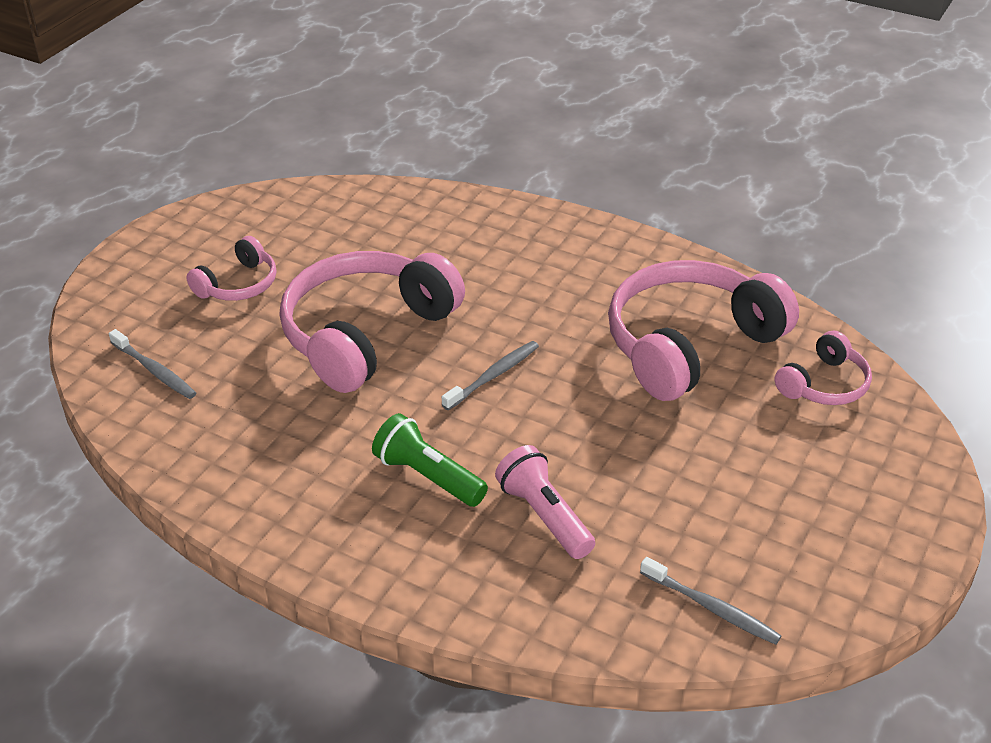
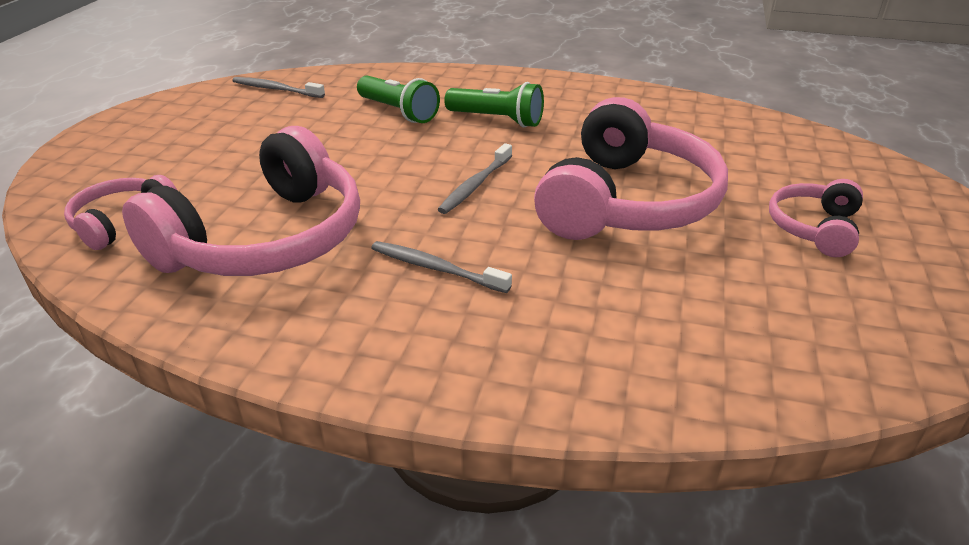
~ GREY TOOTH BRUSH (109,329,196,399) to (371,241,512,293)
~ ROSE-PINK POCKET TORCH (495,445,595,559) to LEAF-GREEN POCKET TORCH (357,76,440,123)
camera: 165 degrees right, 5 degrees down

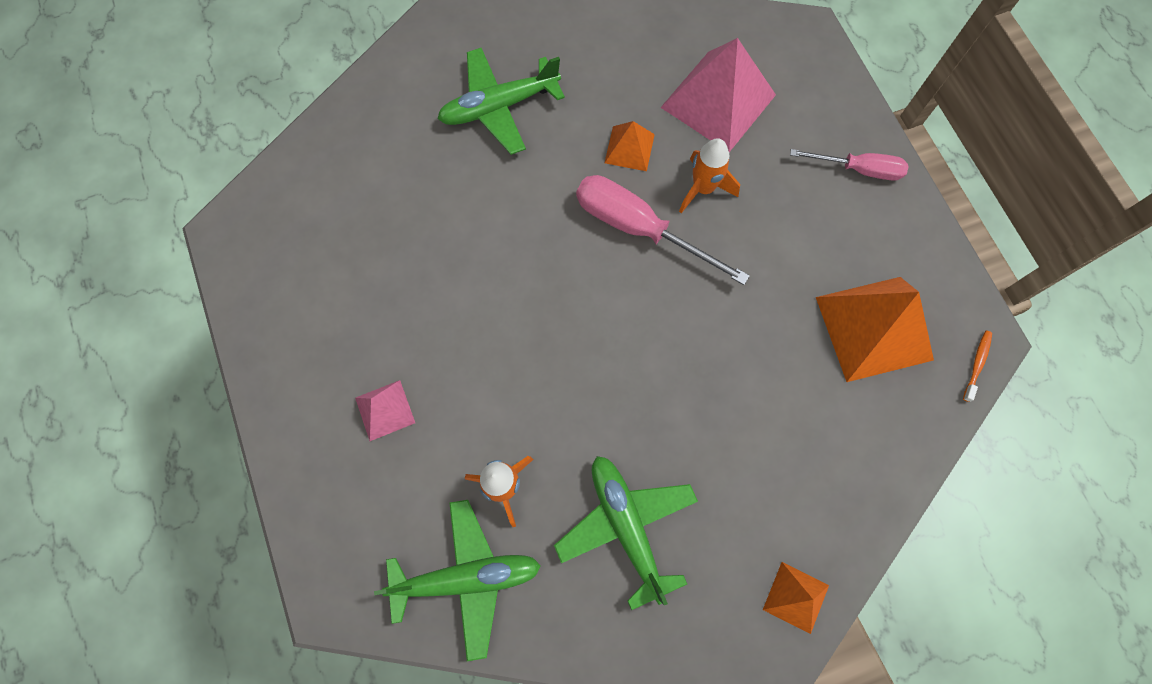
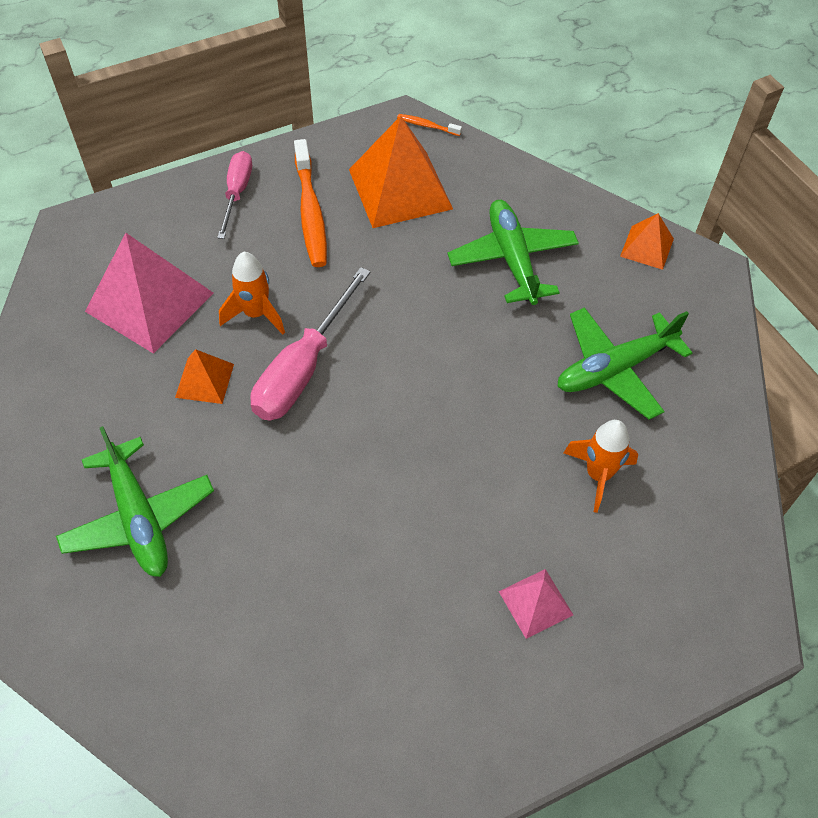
~ LEAF-GREEN PLANE (374,500,541,661) to (448,200,579,305)
+ ORANGE TOOTH BRUSH (294,139,327,267)
camera: 95 degrees left, 15 degrees down

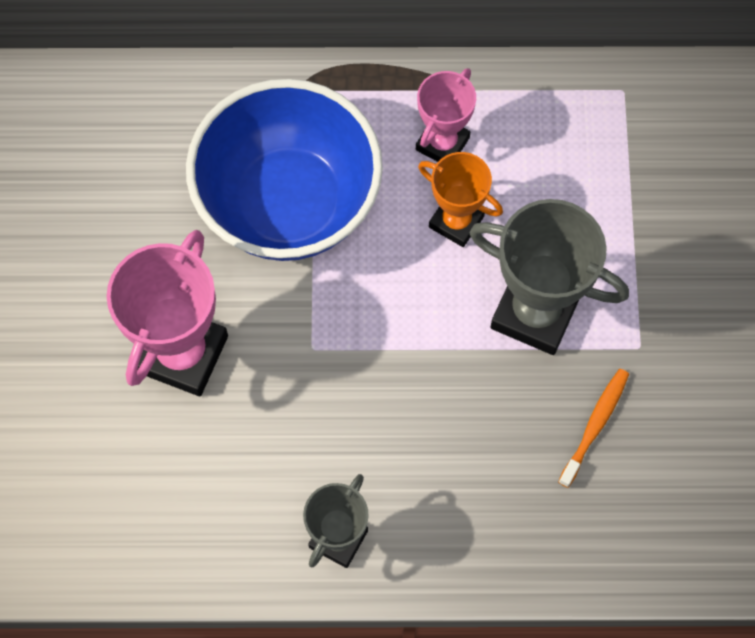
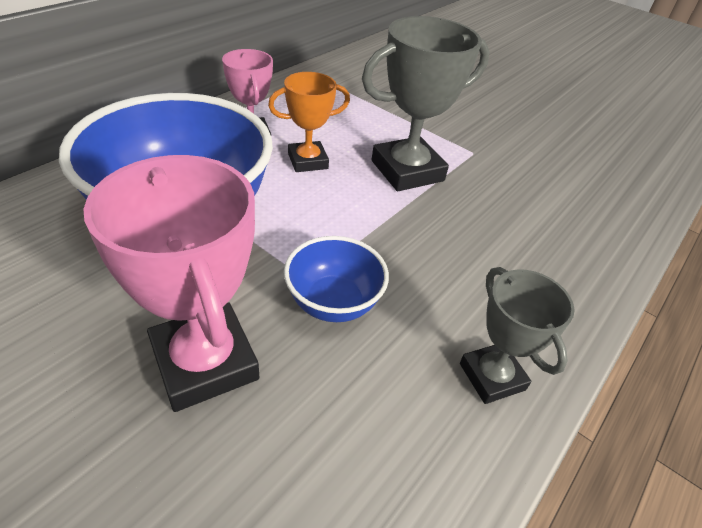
- ORANGE TOOTH BRUSH (558,369,629,488)
+ COBALT DEEP DISH (284,236,389,322)
camera: 55 degrees left, 25 degrees down

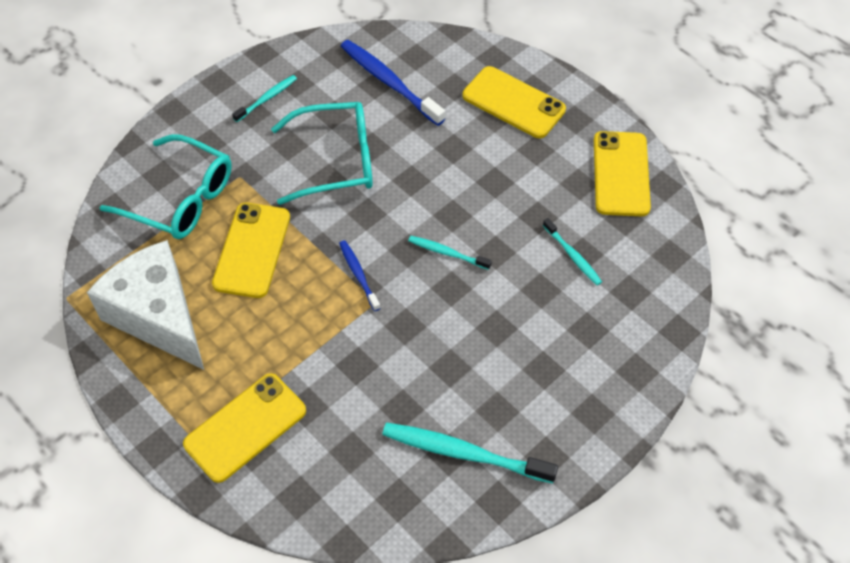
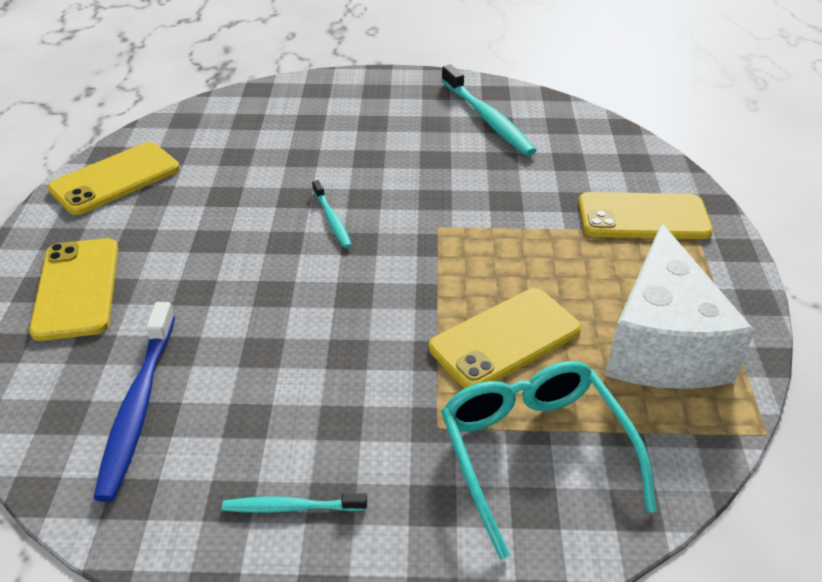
- TURQUOISE SPECTACLES (271,102,373,205)
- TURQUOISE TOOTH BRUSH (543,218,602,285)
- COBALT TOOTH BRUSH (339,240,380,311)
camera: 135 degrees left, 15 degrees down

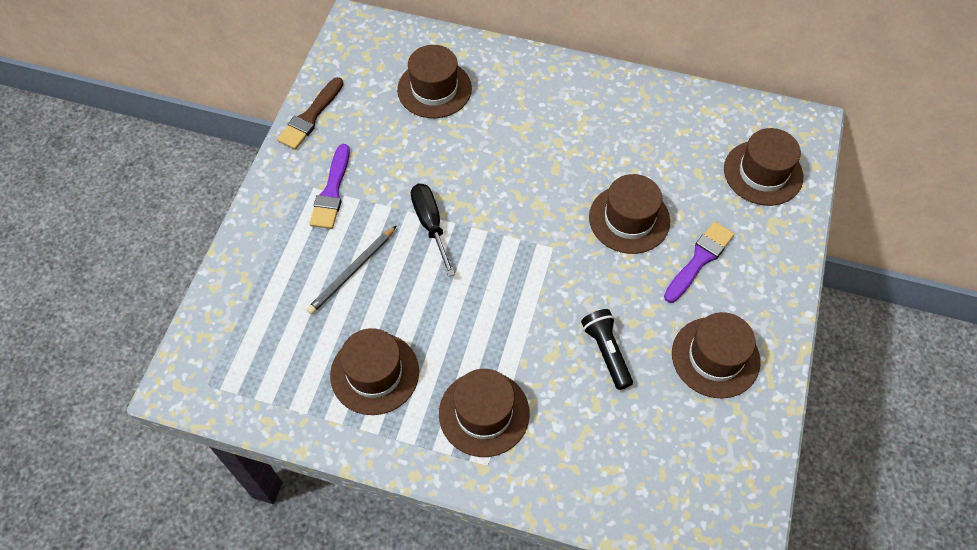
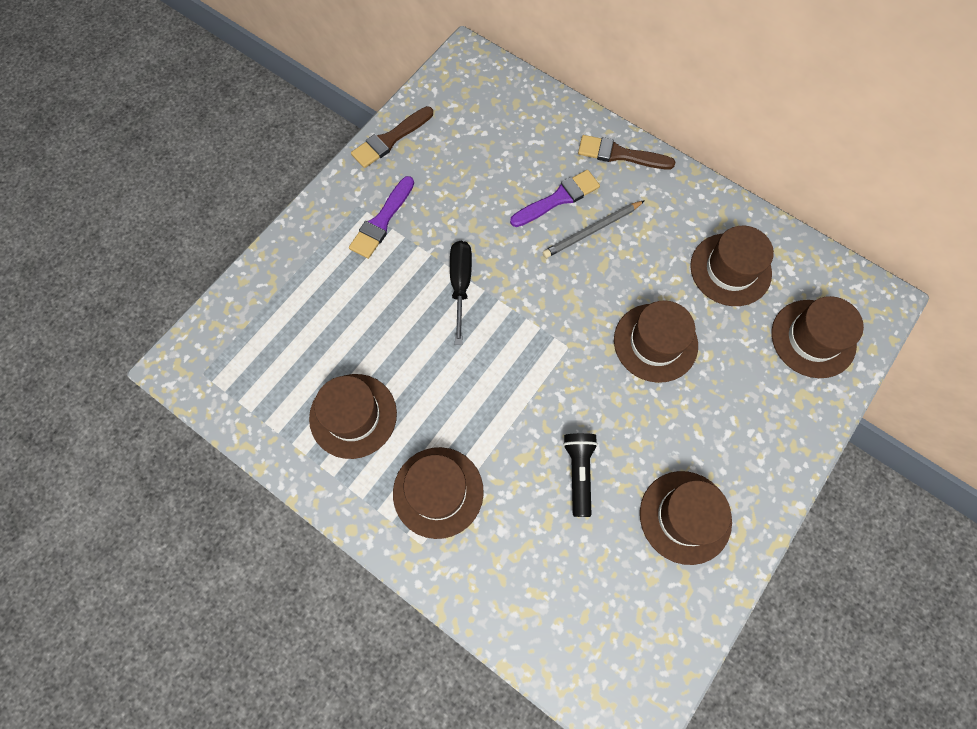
~ DARK BROWN TALL HAT (397,45,472,118) to (690,226,774,306)
~ VIOLET PAINTBRUSH (664,222,734,303) to (510,170,600,227)
~ GREY LEAD PENCIL (306,225,397,314) to (542,200,645,258)
+ DARK BROWN PAINTBRUSH (578,135,675,169)
camera: 20 degrees right, 10 degrees up

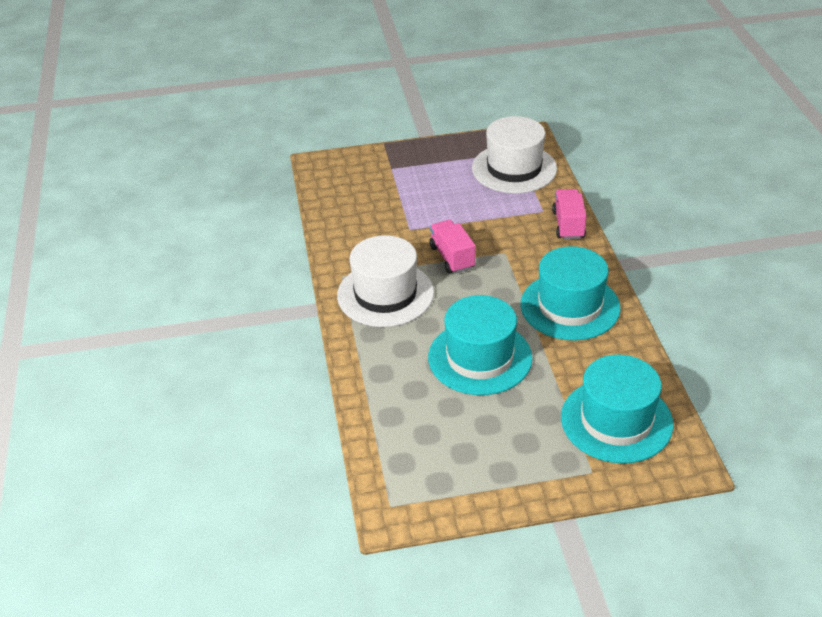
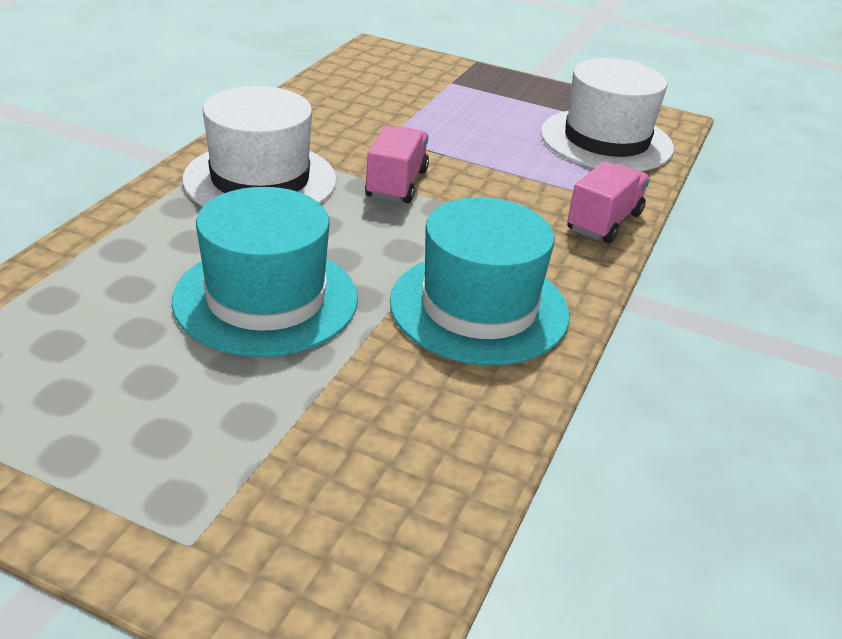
- TURQUOISE TALL HAT (561,355,673,464)
camera: 30 degrees right, 5 degrees down

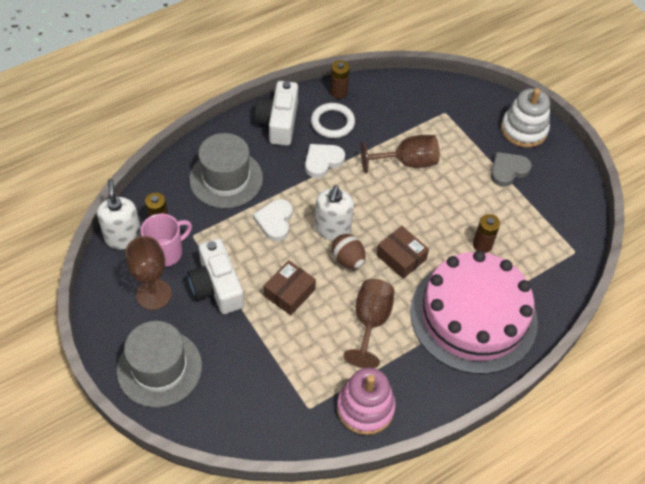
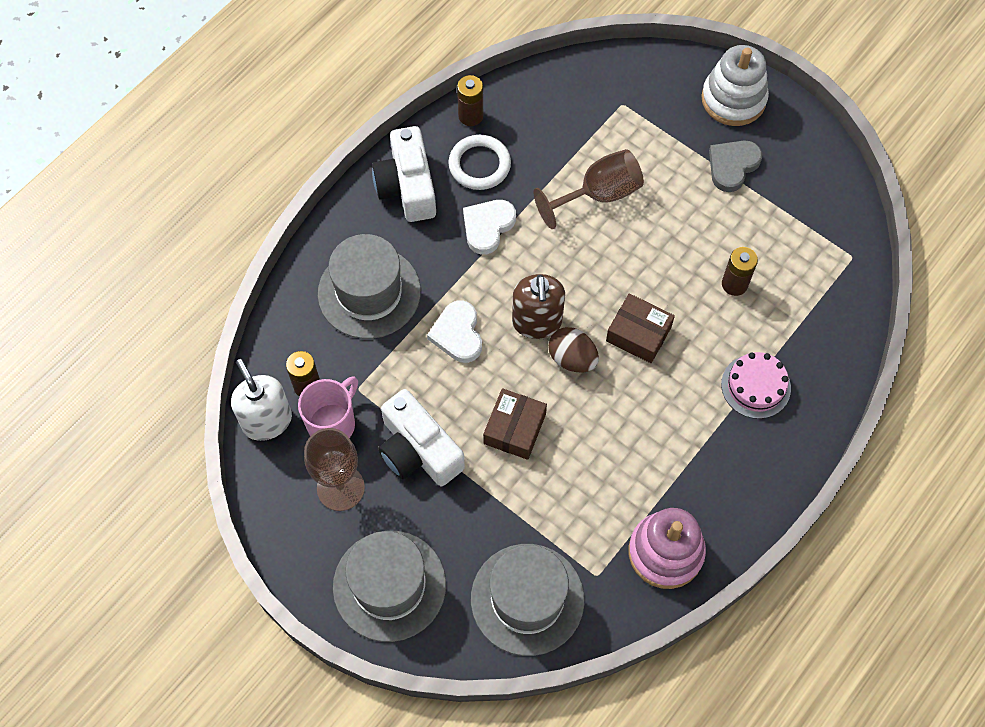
~ PURE WHITE PUMP BOTTLE (315,185,354,241) to DARK BROWN PUMP BOTTLE (512,274,565,339)
~ ROSE-PINK LAYER CAKE (410,251,538,374) = (721,352,791,419) x0.41
- DARK BROWN GOBLET (343,279,394,368)
+ GREY TALL HAT (471,544,584,656)
camera: 15 degrees left, 10 degrees up

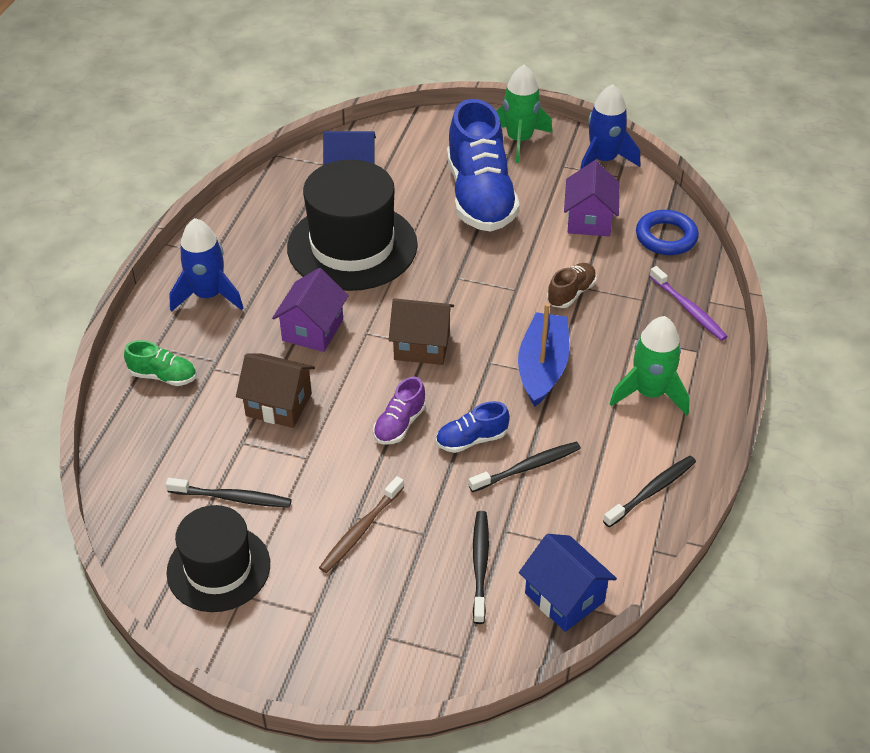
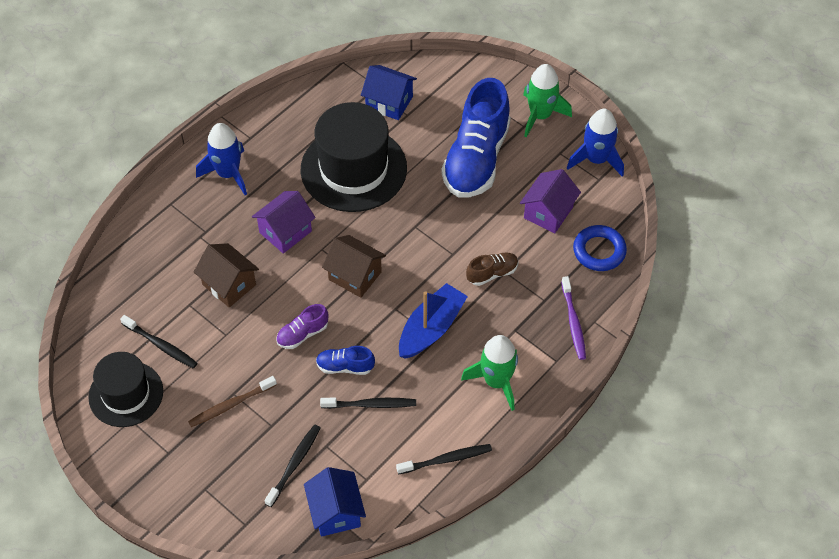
- LEAF-GREEN LACE-UP SHOE (124,340,196,386)
camera: 25 degrees right, 10 degrees up

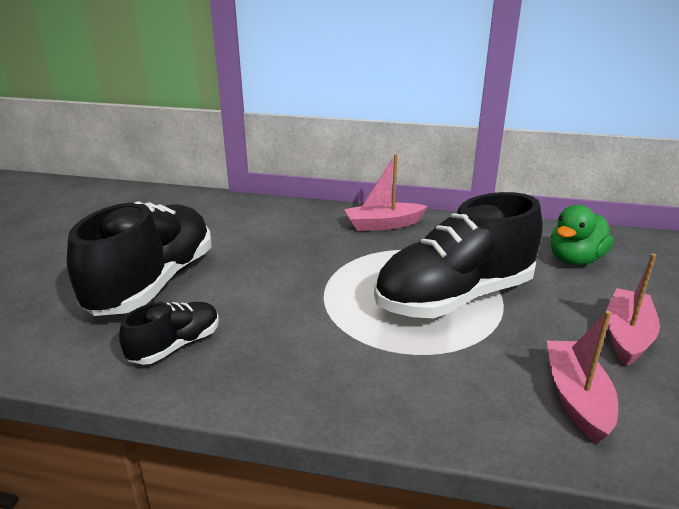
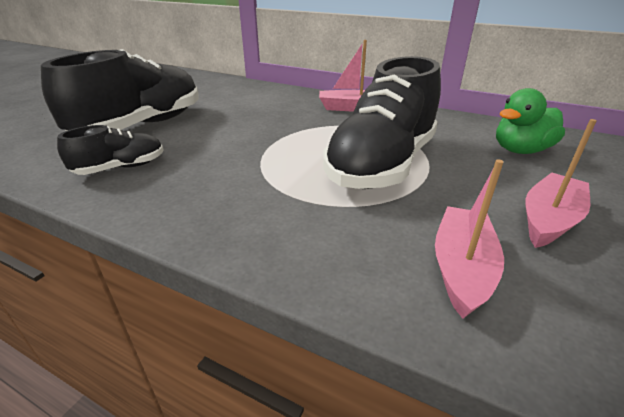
~ BLACK LACE-UP SHOE (374,192,543,318) = (323,56,441,189) 45 degrees counterclockwise
camera: 15 degrees right, 5 degrees up

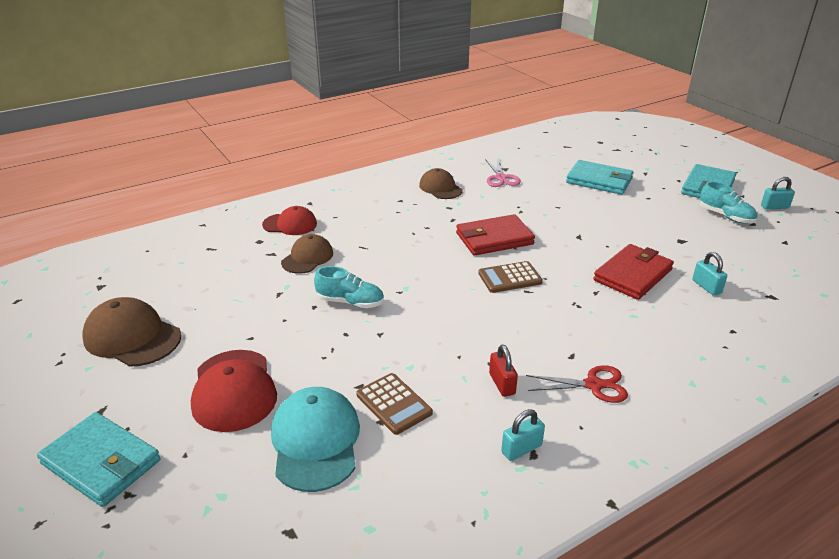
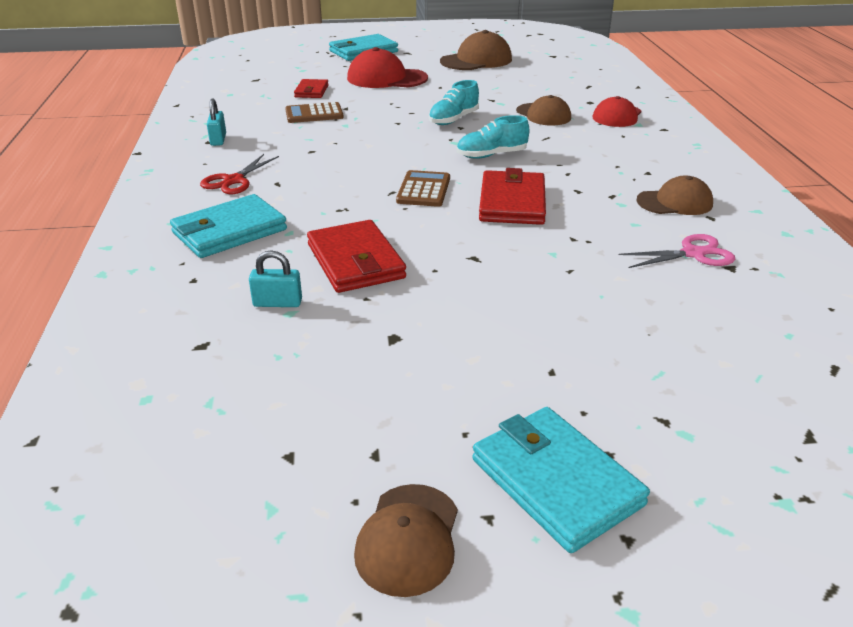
~ ROSE-PINK SHEARS (485,157,521,187) = (619,234,735,268) 150 degrees clockwise
~ TURQUOISE BILLFOLD (566,160,634,195) to (170,194,287,258)
~ TURQUOISE LOCK (761,177,795,210) to DARK BROWN CAP (354,484,458,597)
~ TURQUOISE LACE-UP SHOE (700,181,757,223) to (456,115,530,159)
- SCARLET LOCK (489,345,518,397)
~ TURQUOISE CAP (271,387,360,492) to SCARLET BILLFOLD (294,79,329,98)
camera: 115 degrees right, 0 degrees up

